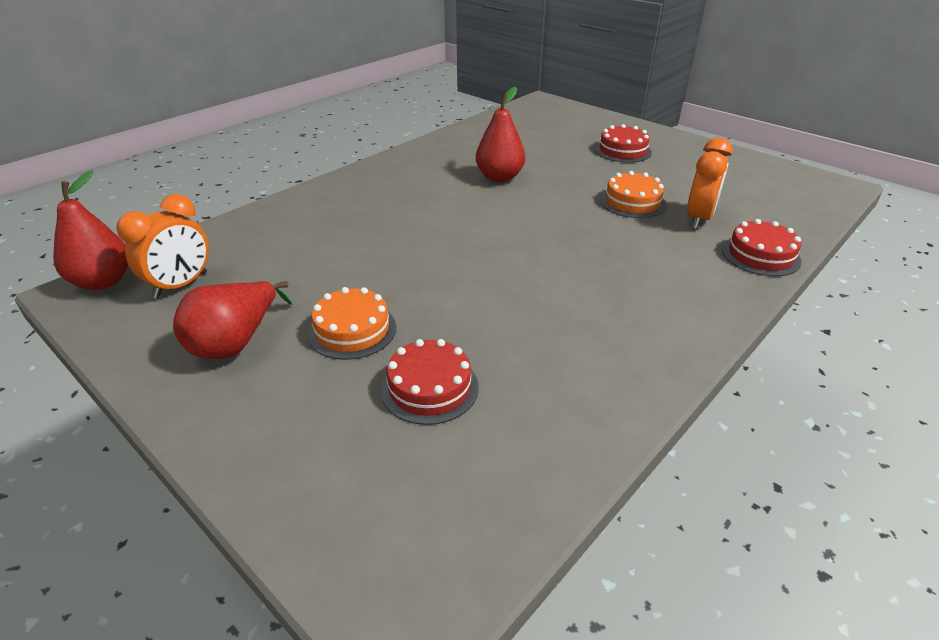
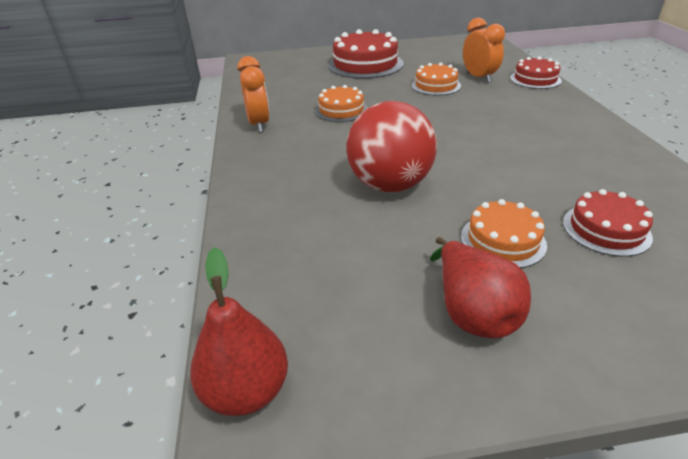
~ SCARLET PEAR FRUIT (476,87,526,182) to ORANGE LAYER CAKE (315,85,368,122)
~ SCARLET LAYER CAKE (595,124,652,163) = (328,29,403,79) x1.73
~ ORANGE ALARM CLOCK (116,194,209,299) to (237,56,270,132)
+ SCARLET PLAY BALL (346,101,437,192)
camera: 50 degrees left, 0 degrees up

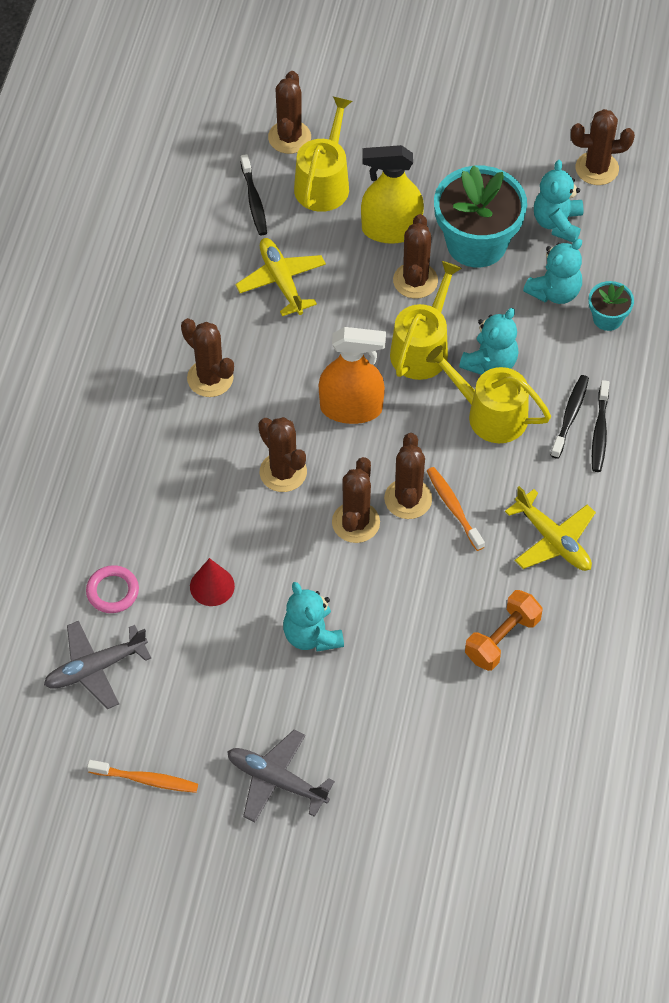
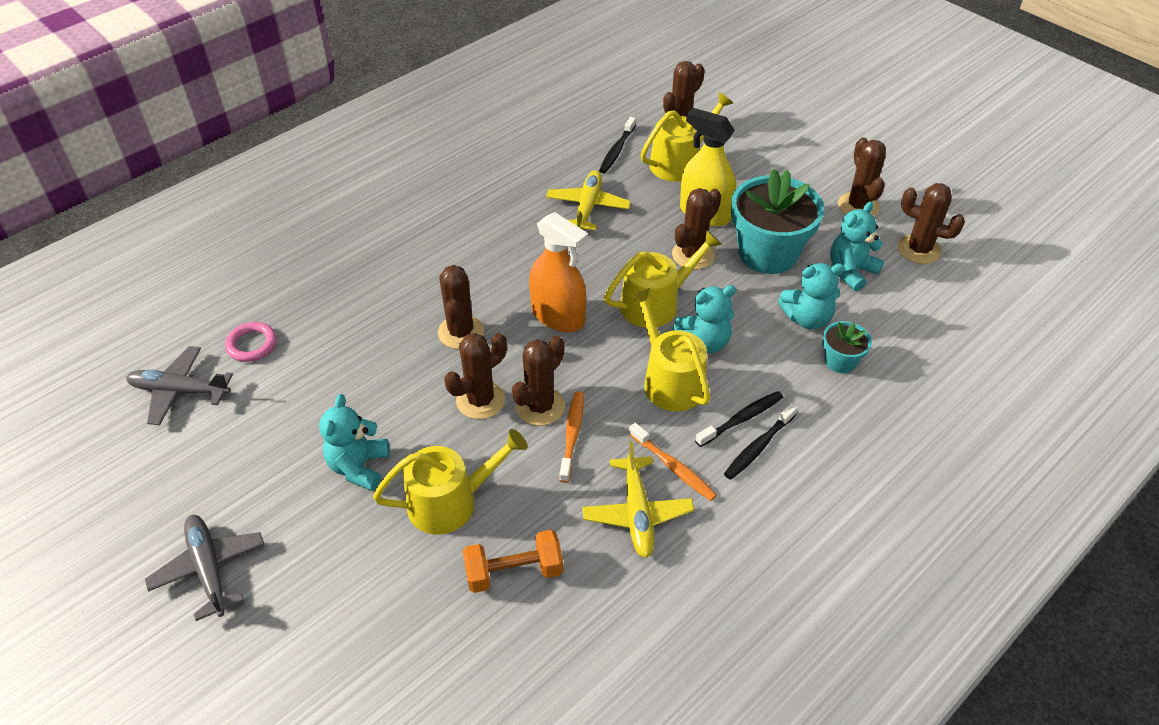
~ DARK BROWN PRICKLY PLANT (181,318,234,397) to (838,137,886,216)
- SCARLET SOLID CONE (190,558,235,606)
~ ORANGE TOOTH BRUSH (87,760,198,793) to (629,423,717,501)
+ BRIGHT YELLOW WATERING CAN (373,429,527,534)
camera: 35 degrees right, 10 degrees down

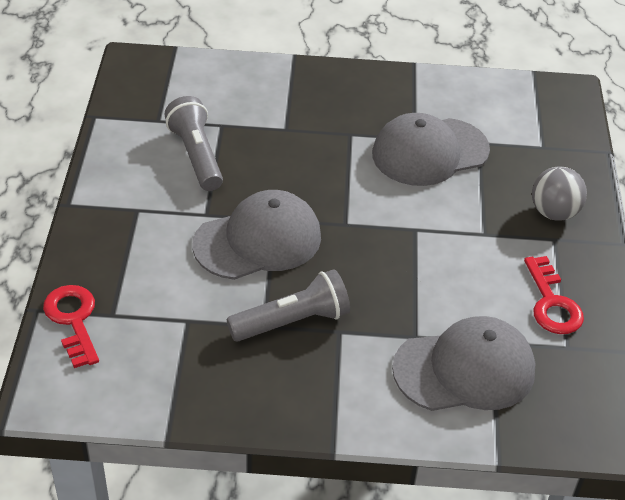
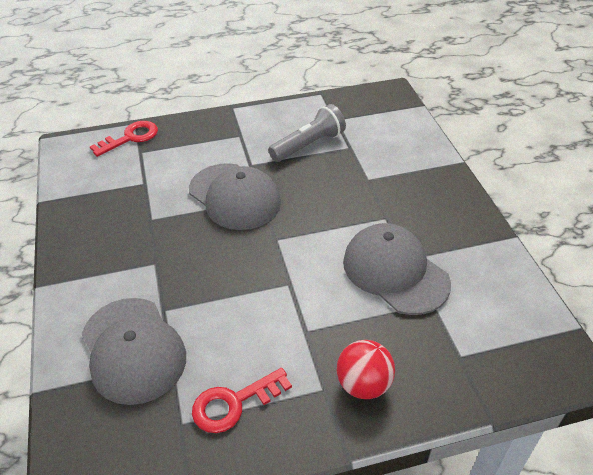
~ GREY PLAY BALL (532,166,587,221) to SCARLET PLAY BALL (337,340,395,399)
- GREY POCKET TORCH (227,269,350,341)
camera: 75 degrees right, 0 degrees up

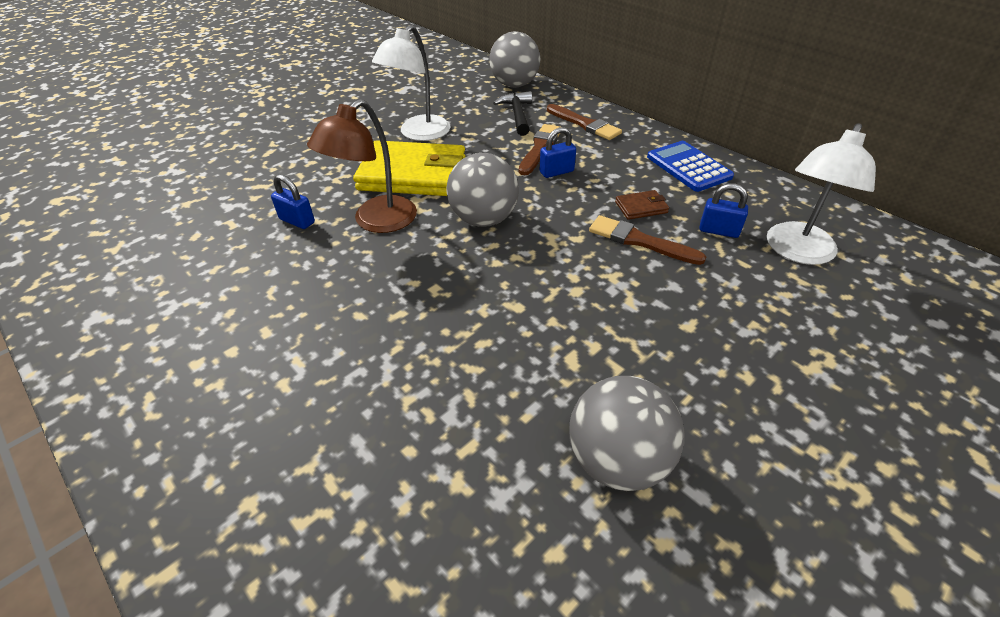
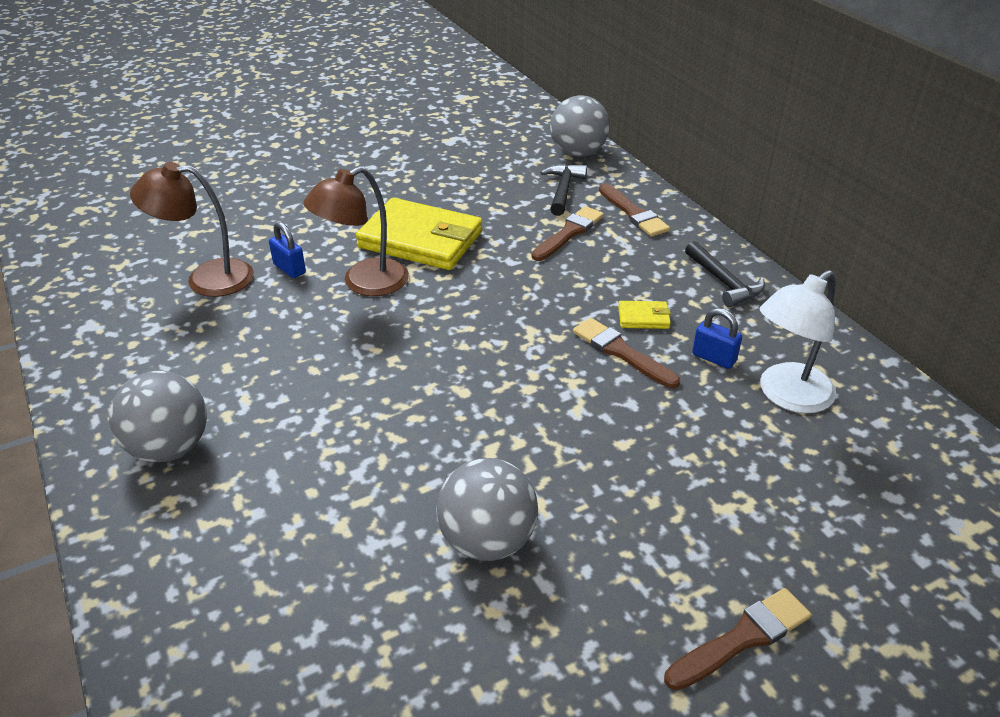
- PURE WHITE DESK LAMP (372,25,450,141)
- COBALT LOCK (540,127,576,178)
~ COBALT CALCULATOR (647,141,734,192) to BLACK CARPENTER'S HAMMER (685,241,765,307)
~ GREY PLAY BALL (447,153,519,227) to (109,371,207,462)
~ DARK BROWN BILLFOLD (615,190,669,220) to BRIGHT YELLOW BILLFOLD (618,301,671,329)
+ DARK BROWN DESK LAMP (130,162,254,297)
+ DARK BROWN PAINTBRUSH (664,588,811,690)
camera: 15 degrees right, 5 degrees down

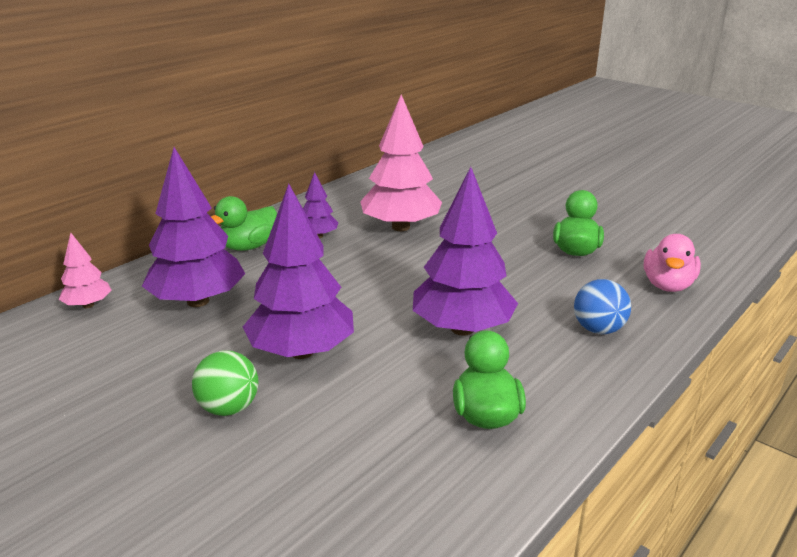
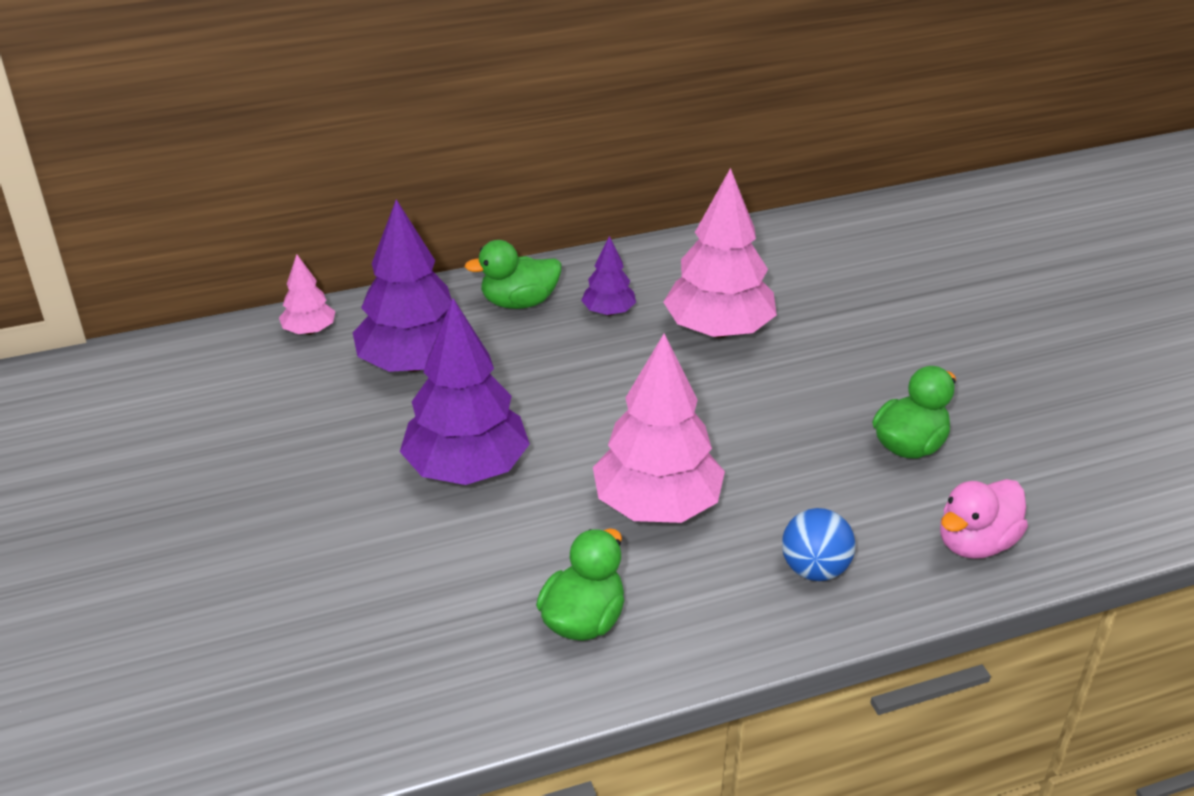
~ VIOLET TOY TREE (413,167,518,336) to ROSE-PINK TOY TREE (593,333,725,523)
- LEAF-GREEN PLAY BALL (192,351,258,416)
camera: 30 degrees right, 10 degrees up

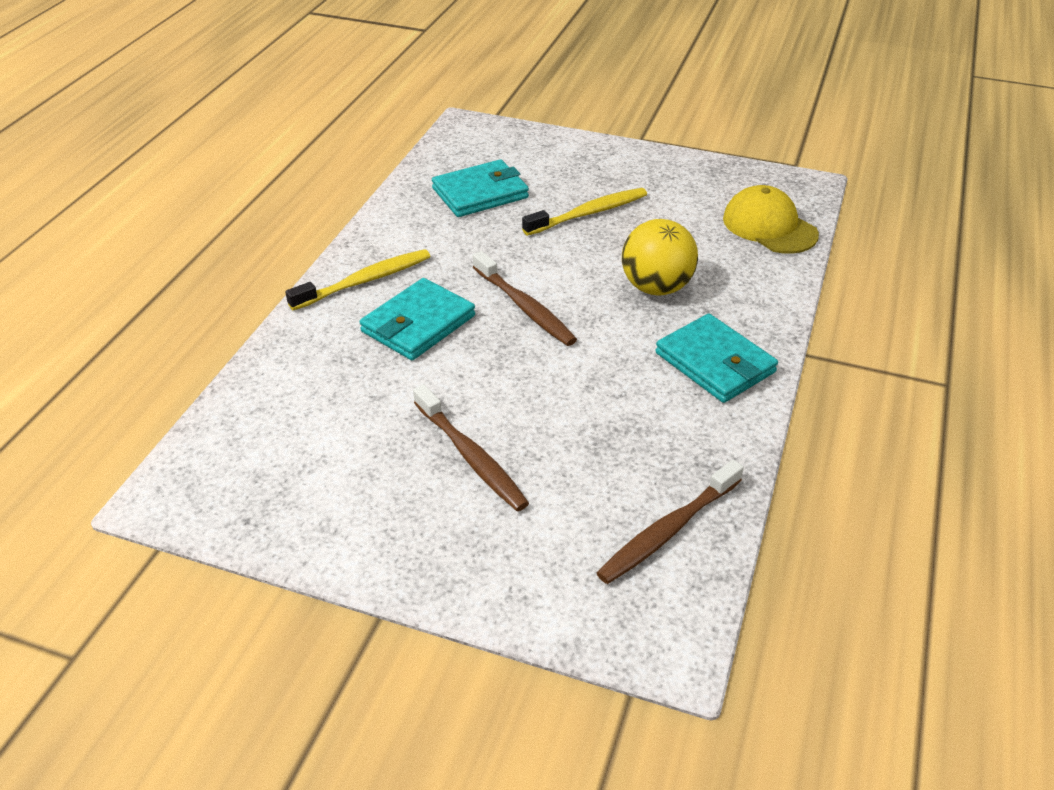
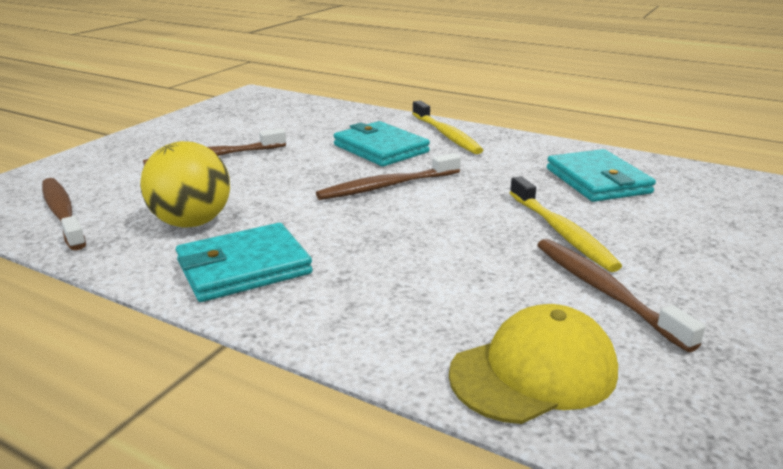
~ BRIGHT YELLOW PLAY BALL (622,219,698,296) to (140,141,230,228)
+ DARK BROWN TOOTH BRUSH (537,239,705,352)
camera: 100 degrees right, 15 degrees down

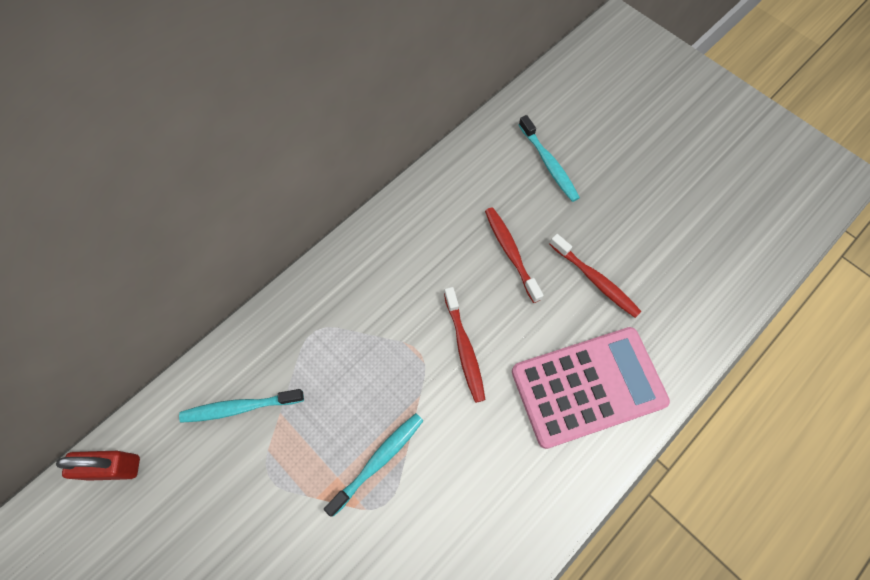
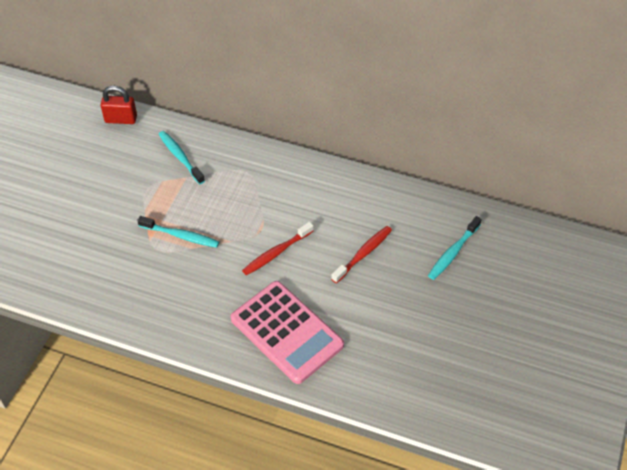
- SCARLET TOOTH BRUSH (549,234,642,318)
~ SCARLET LOCK (56,451,140,481) = (101,86,137,124) 60 degrees counterclockwise
camera: 65 degrees right, 15 degrees down

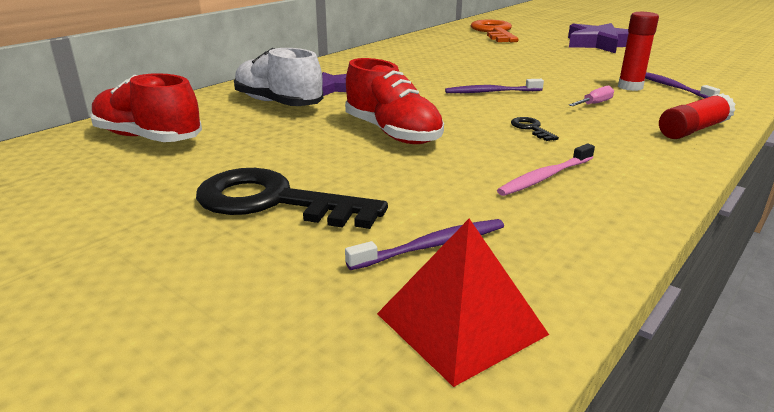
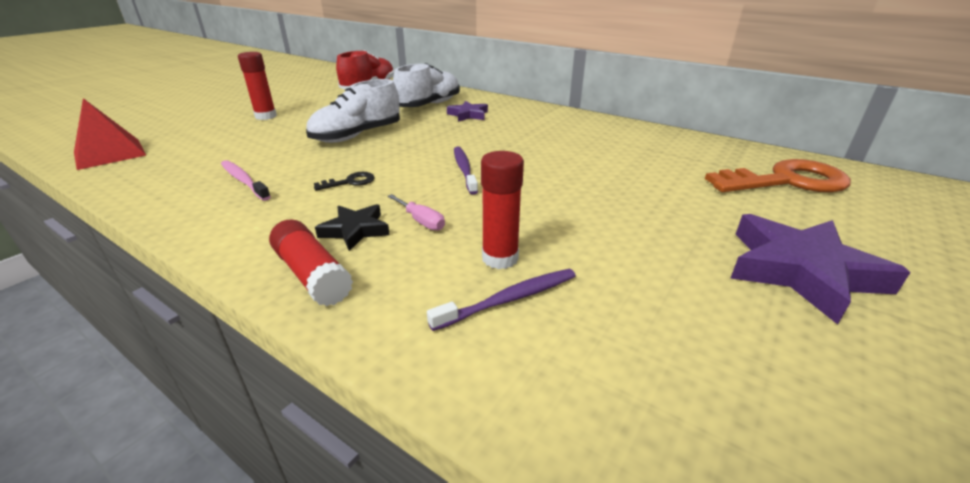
~ SCARLET LACE-UP SHOE (345,58,444,144) to PURE WHITE LACE-UP SHOE (306,79,400,143)
~ BLACK DOOR KEY (196,168,388,229) to SCARLET STICK OF GLUE (238,52,277,120)
- VIOLET TOOTH BRUSH (345,219,504,270)
+ BLACK STAR SHAPE (315,204,390,251)
camera: 85 degrees right, 5 degrees up

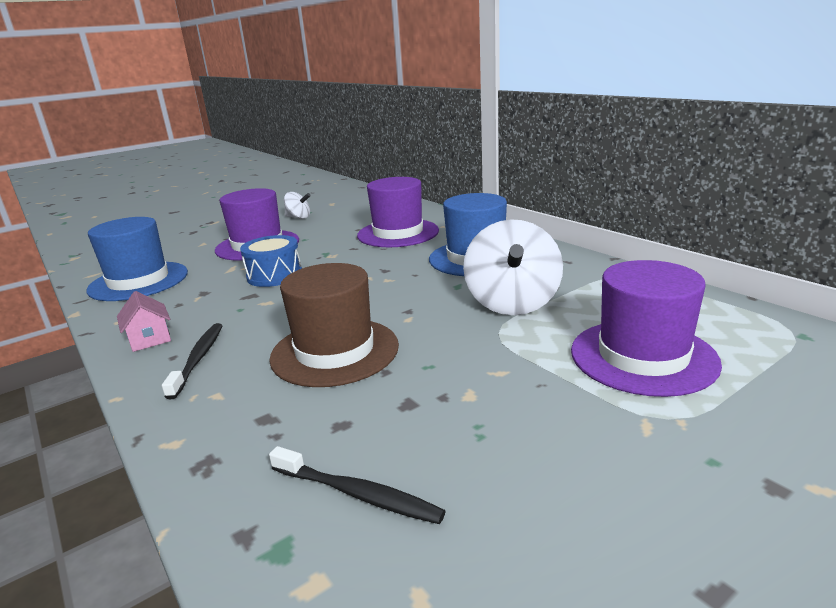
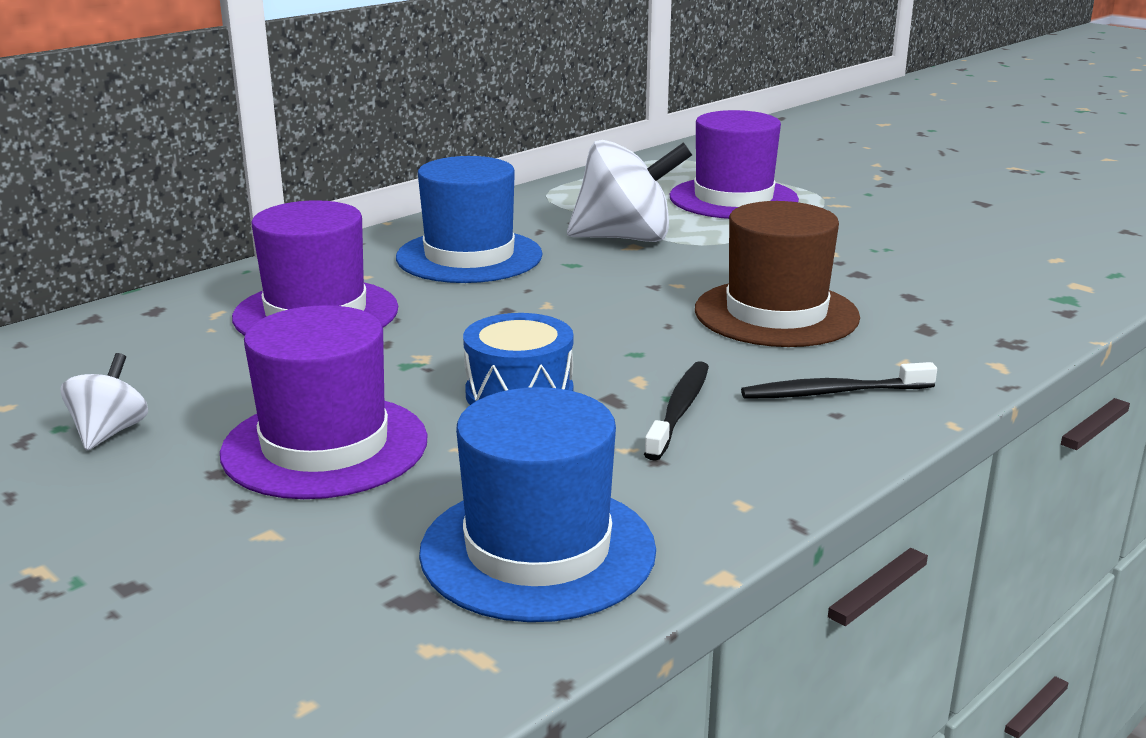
- ROSE-PINK HOUSE (117,291,171,352)
~ BLACK TOOTH BRUSH (269,446,446,524) to (644,361,709,461)
camera: 100 degrees left, 0 degrees up

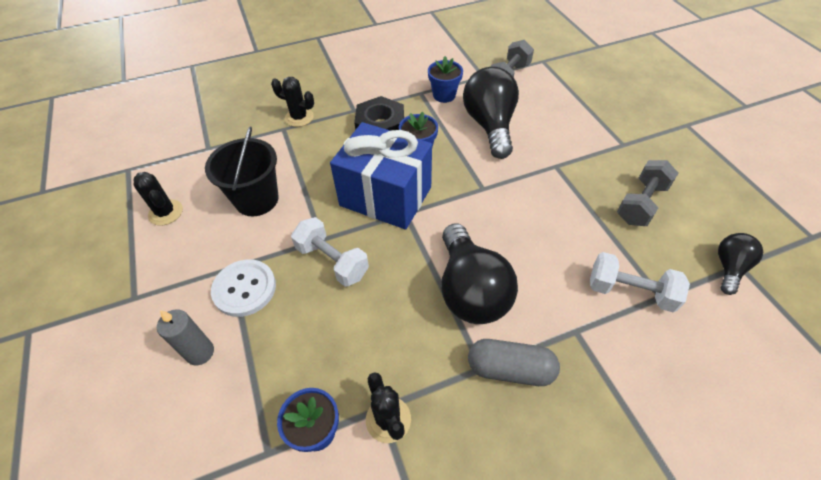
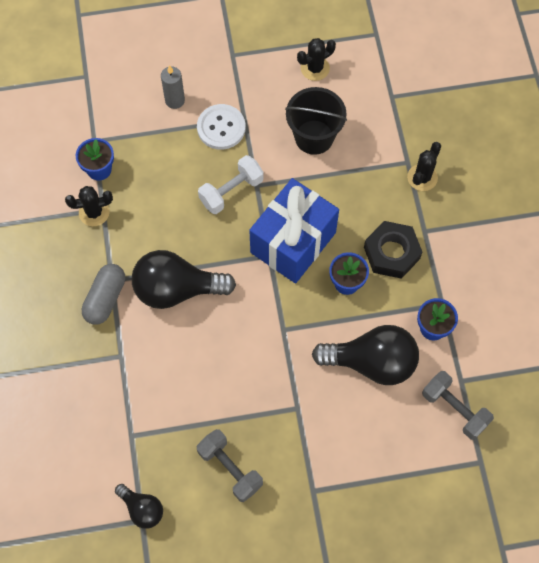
- PURE WHITE HAND WEIGHT (590,252,690,312)
camera: 100 degrees right, 15 degrees up

